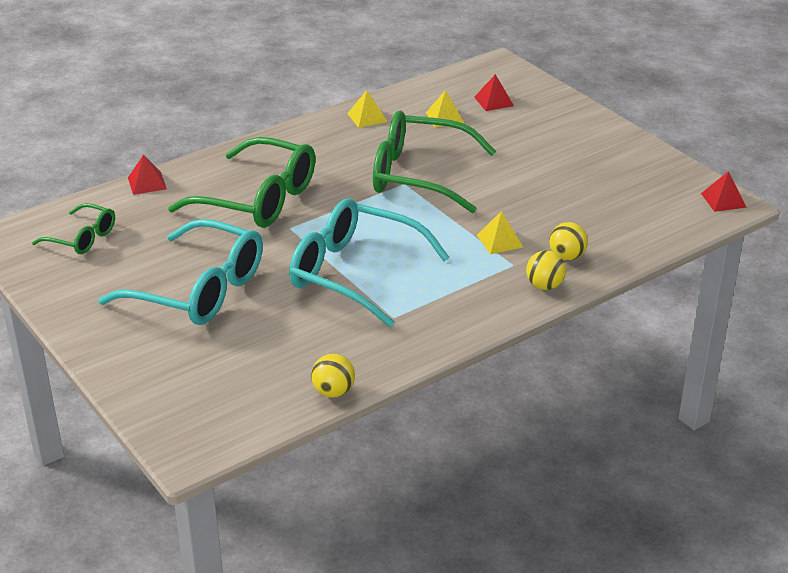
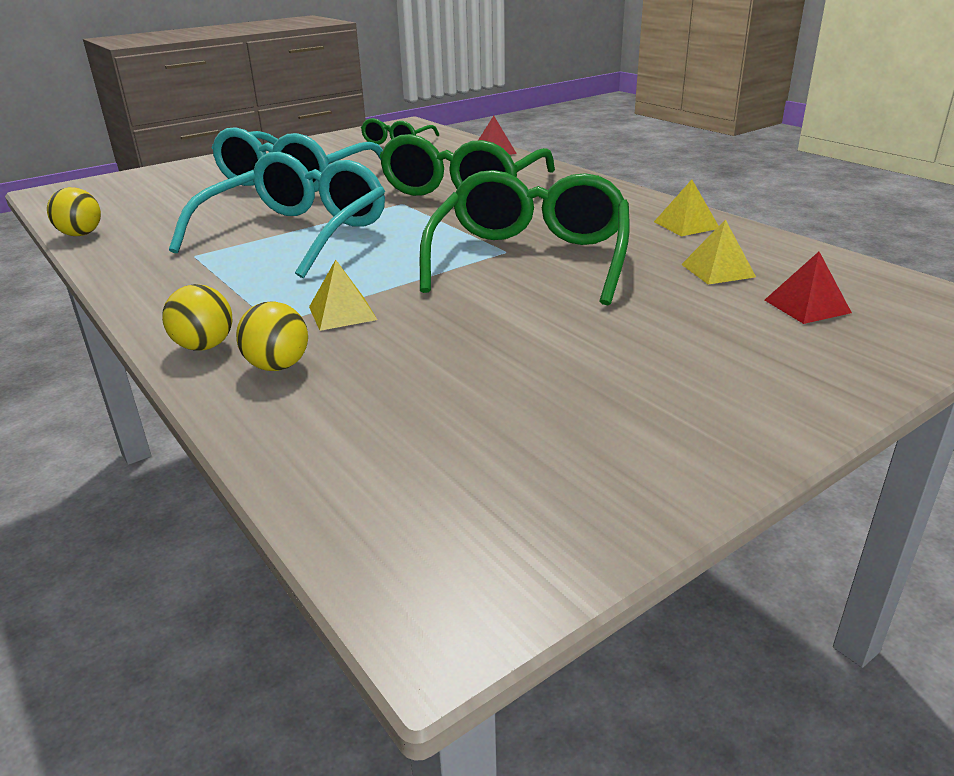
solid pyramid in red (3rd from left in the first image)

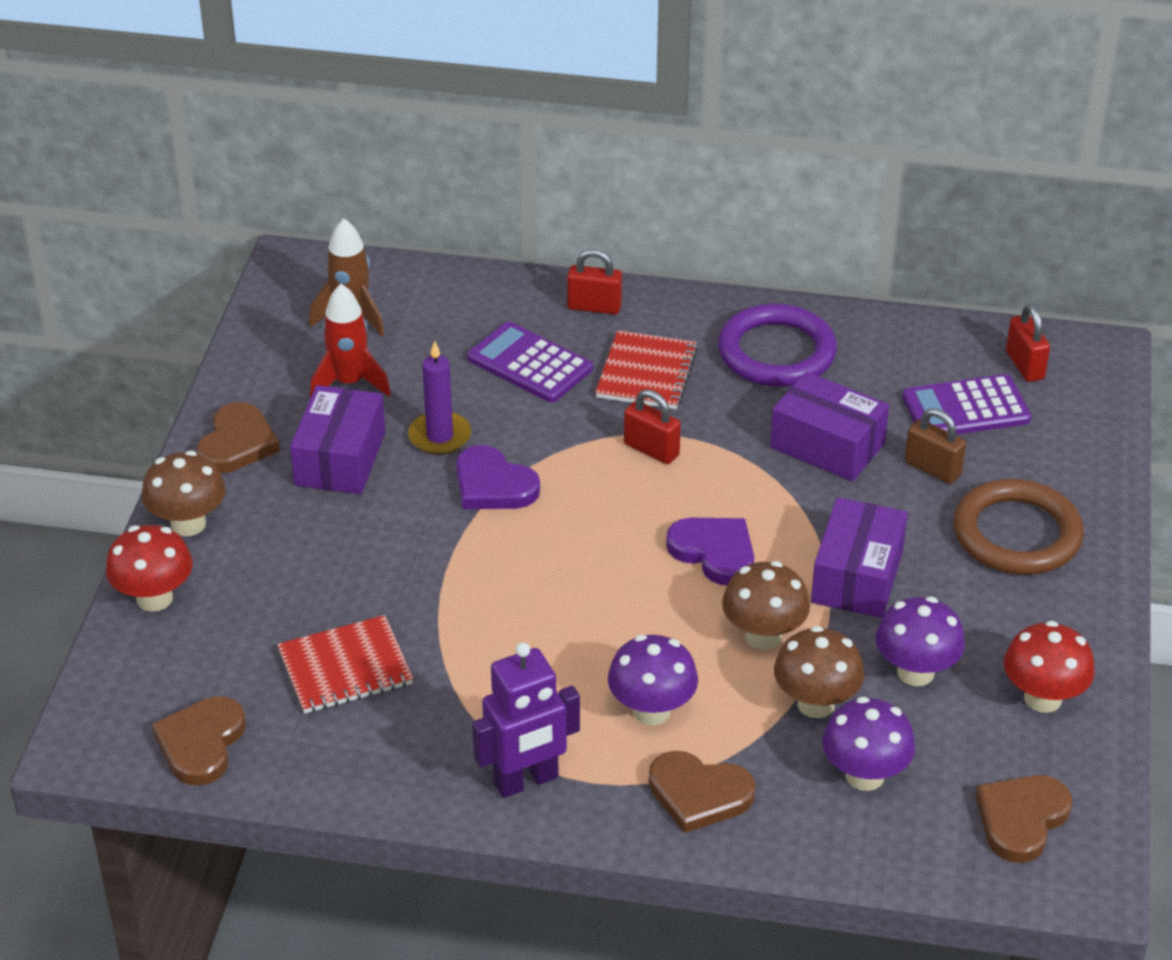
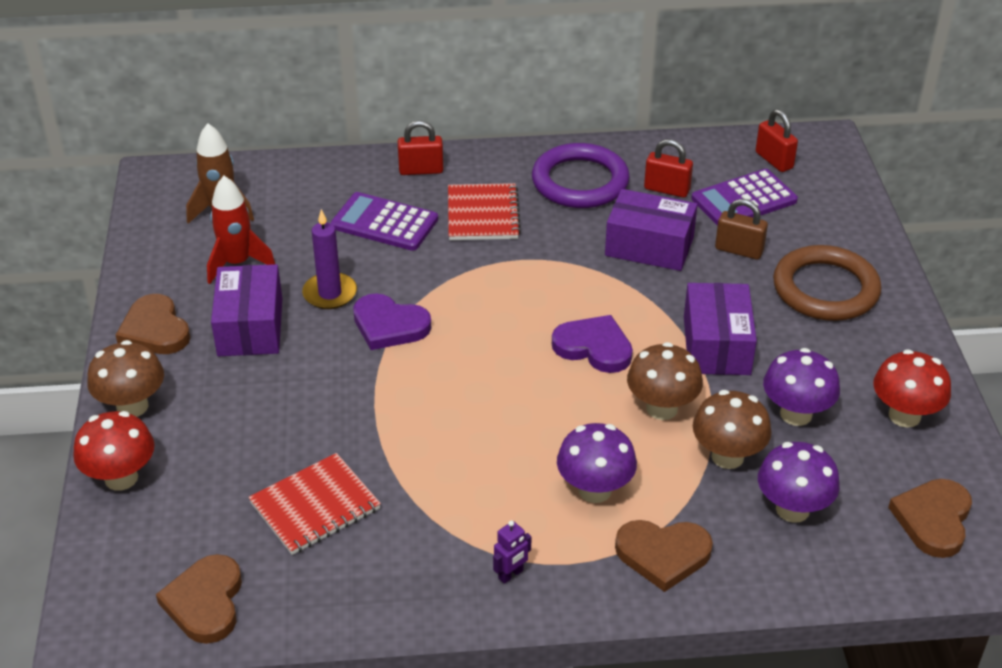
love heart in brown (1st from left)
toy robot in royal purple
lock in red (2nd from left)

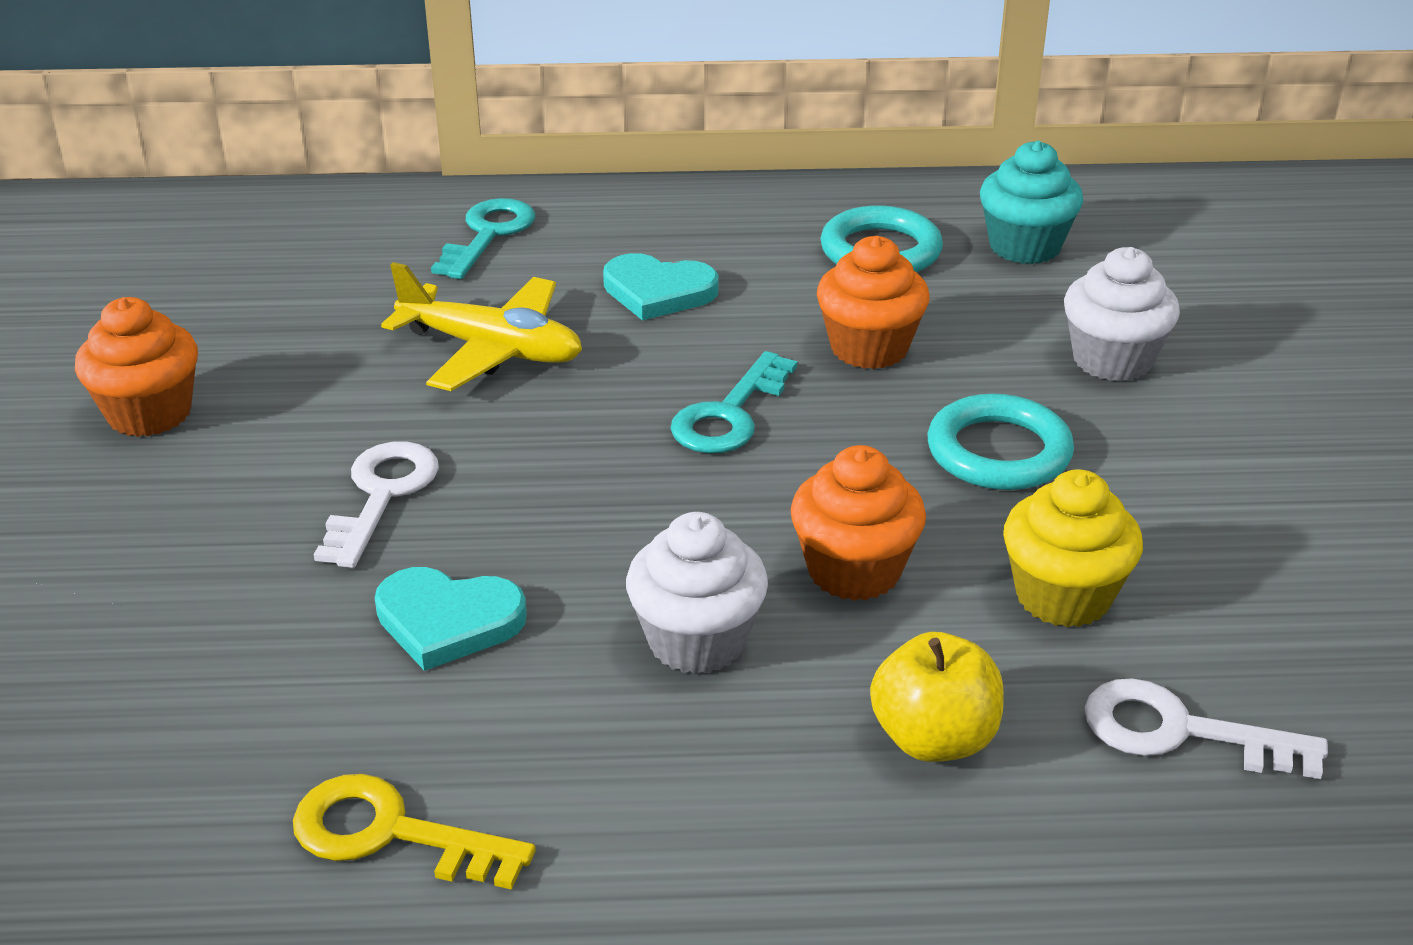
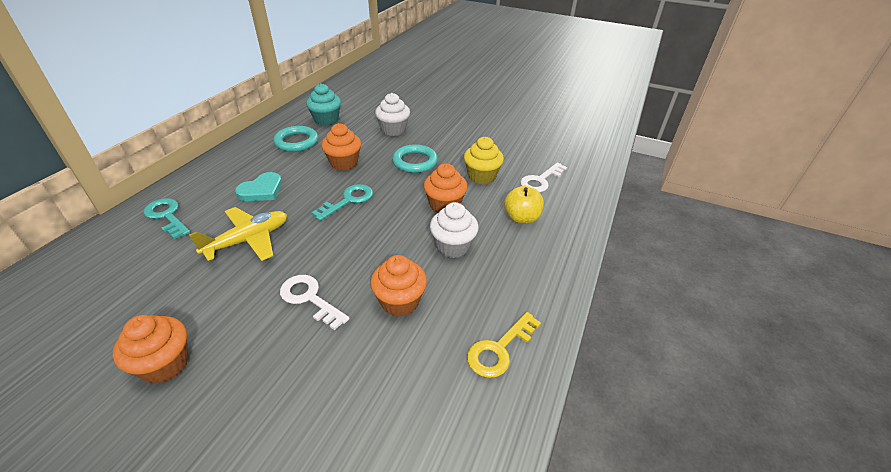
latchkey in aqua (2nd from left)
muffin in bright orange (3rd from left)

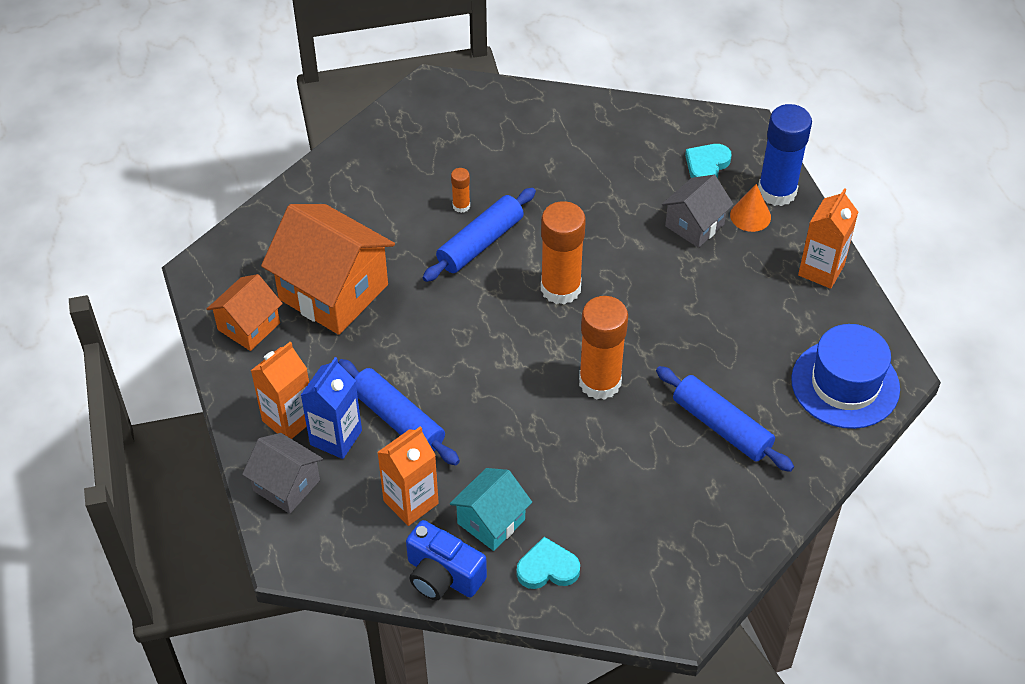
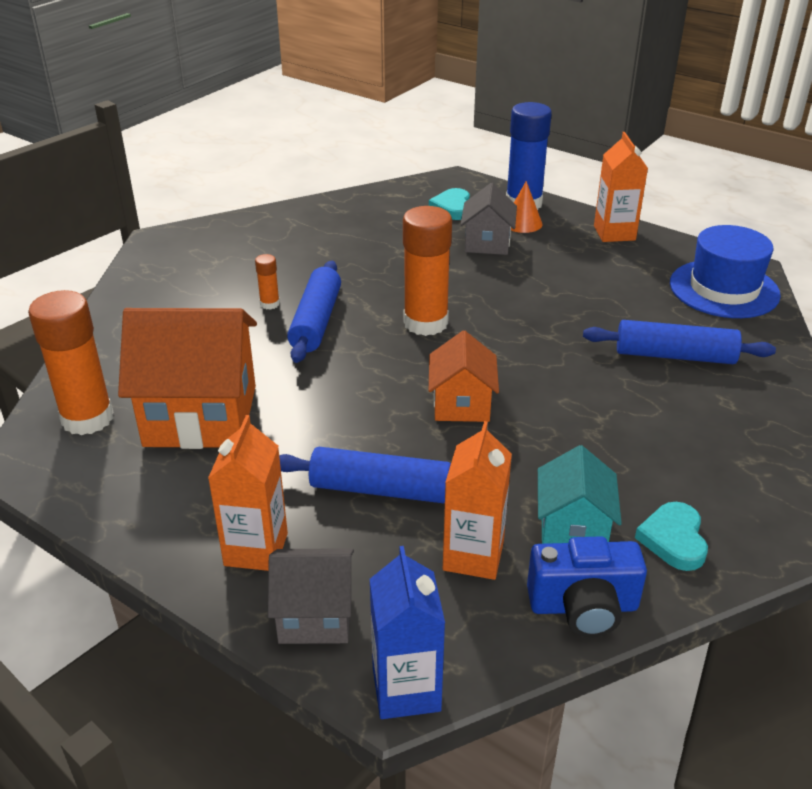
glue stick in bright orange (1st from left)
milk carton in blue
cottage in bright orange (2nd from left)
love heart in aqua (2nd from left)

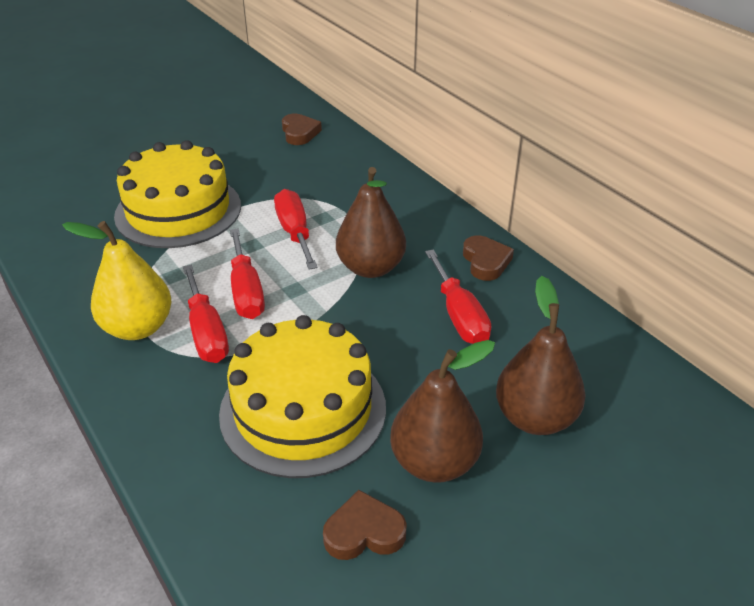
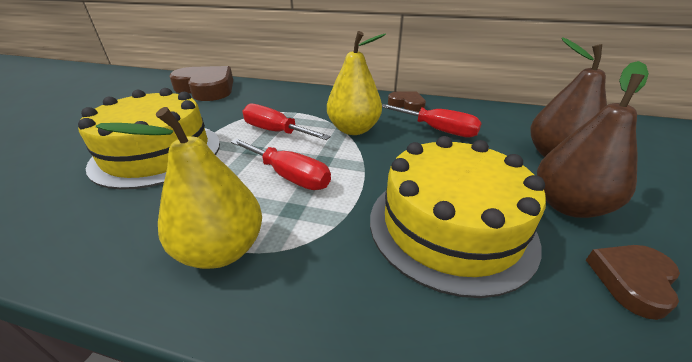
love heart in brown (1st from left)
toy pear in bright yellow (2nd from left)
flat screwdriver in red (1st from left in the first image)

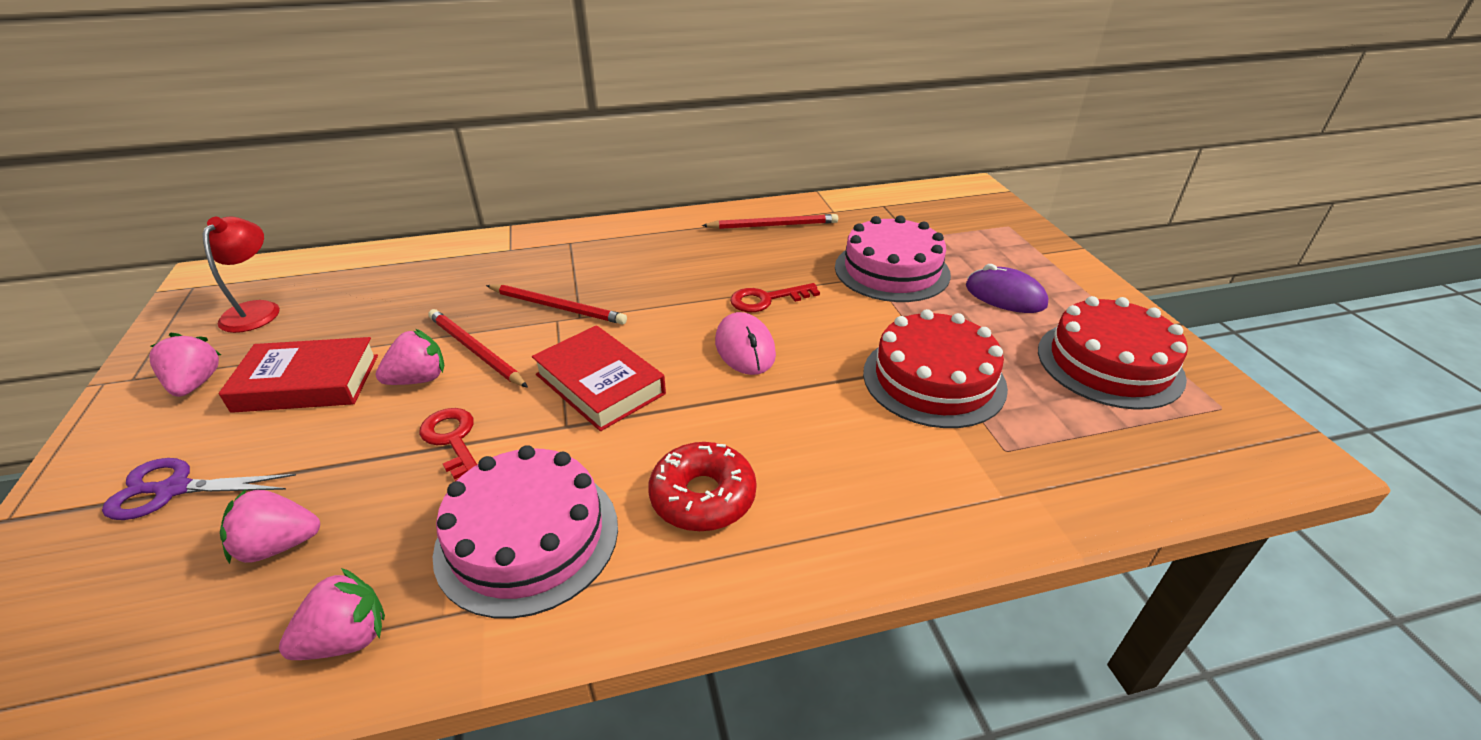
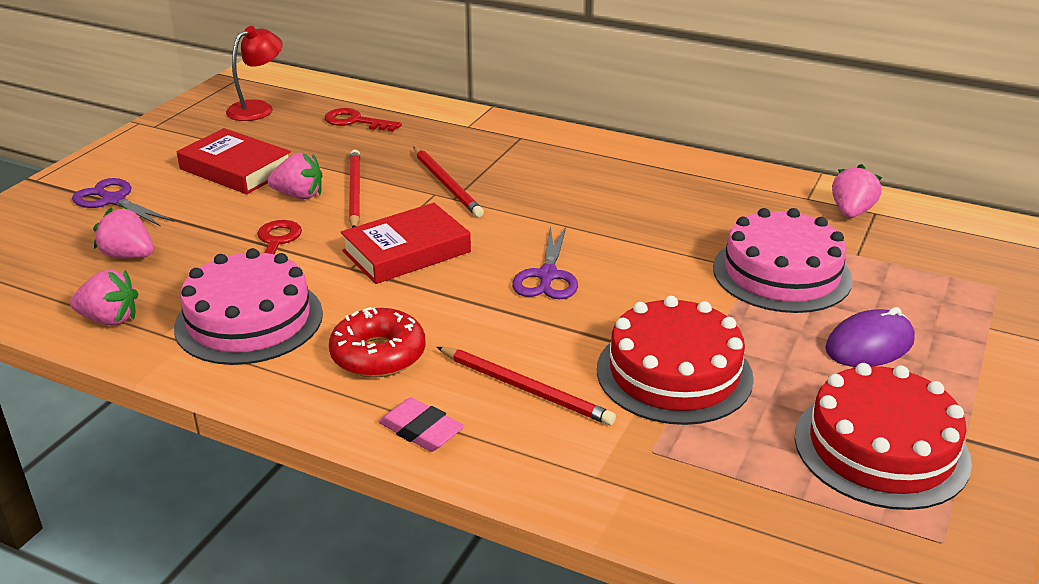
latchkey in red (2nd from left)
hardback in red (2nd from left)
eraser in pink
pencil in red (3rd from left)
scissors in royal purple (2nd from left)
mouse in royal purple
berry in pink (4th from left)

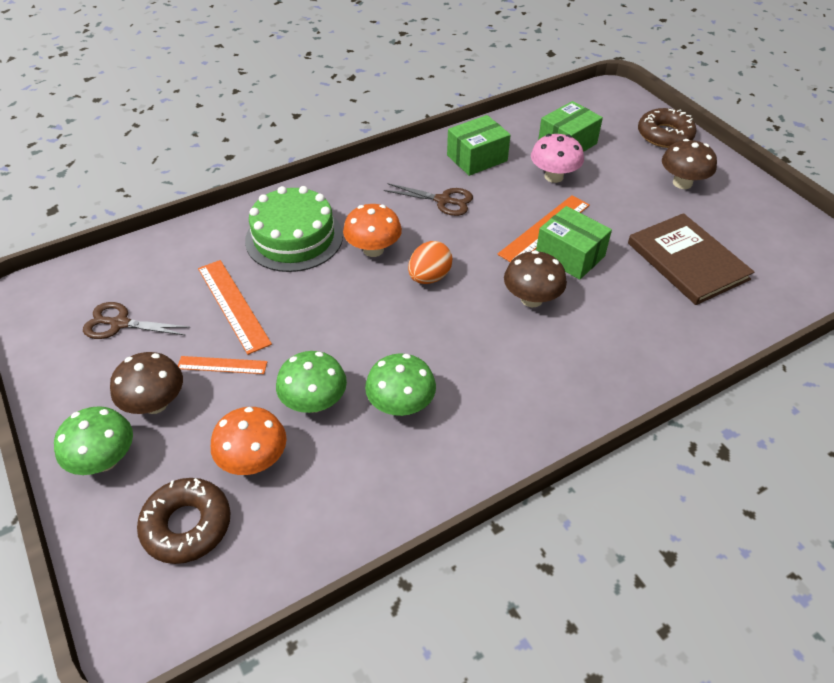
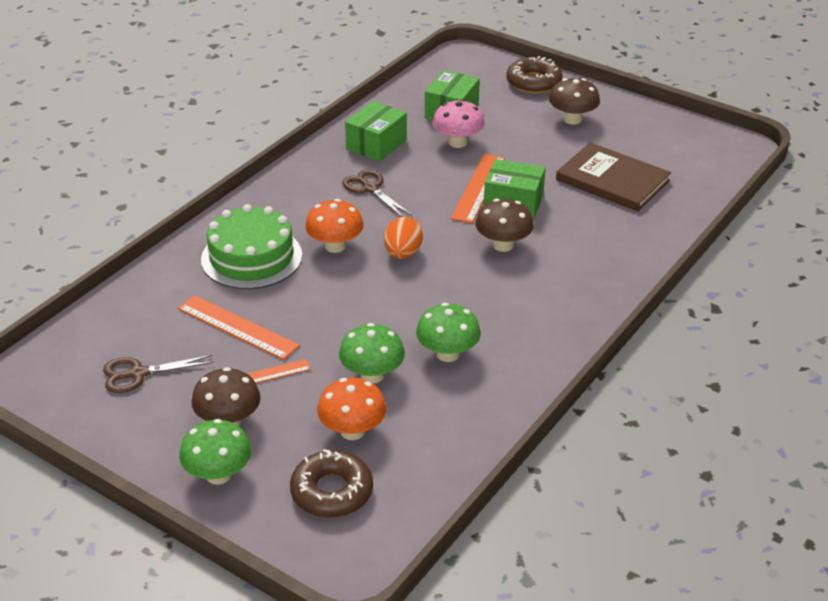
scissors in brown (2nd from left)

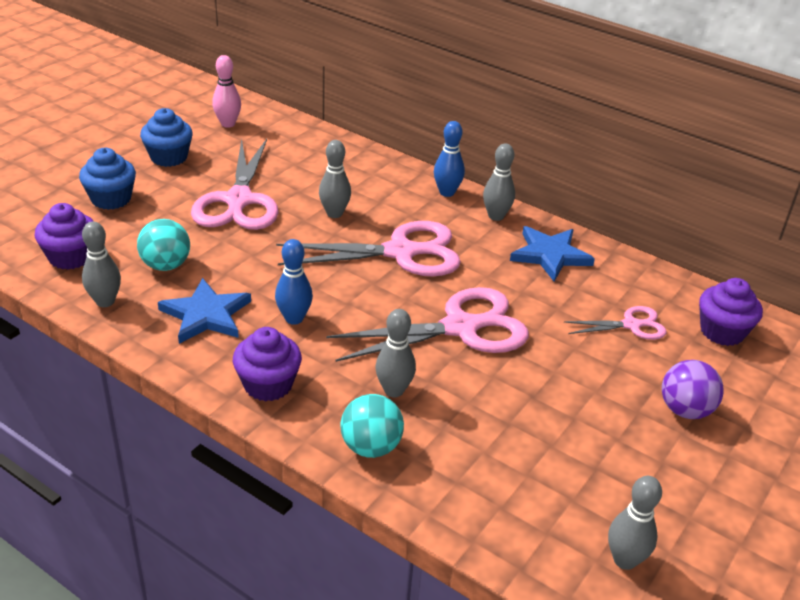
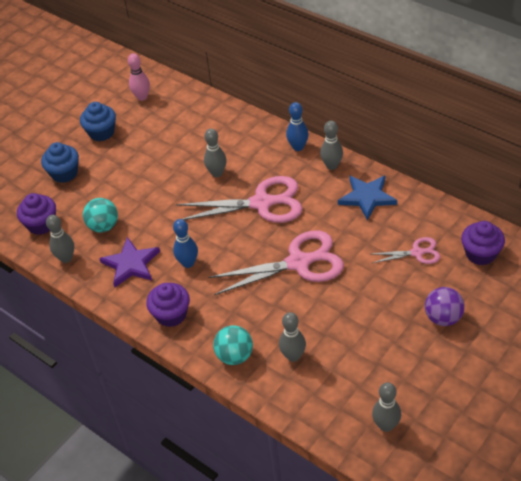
star shape in royal purple
tenpin in ash-grey (3rd from left)
scissors in pink (1st from left in the first image)

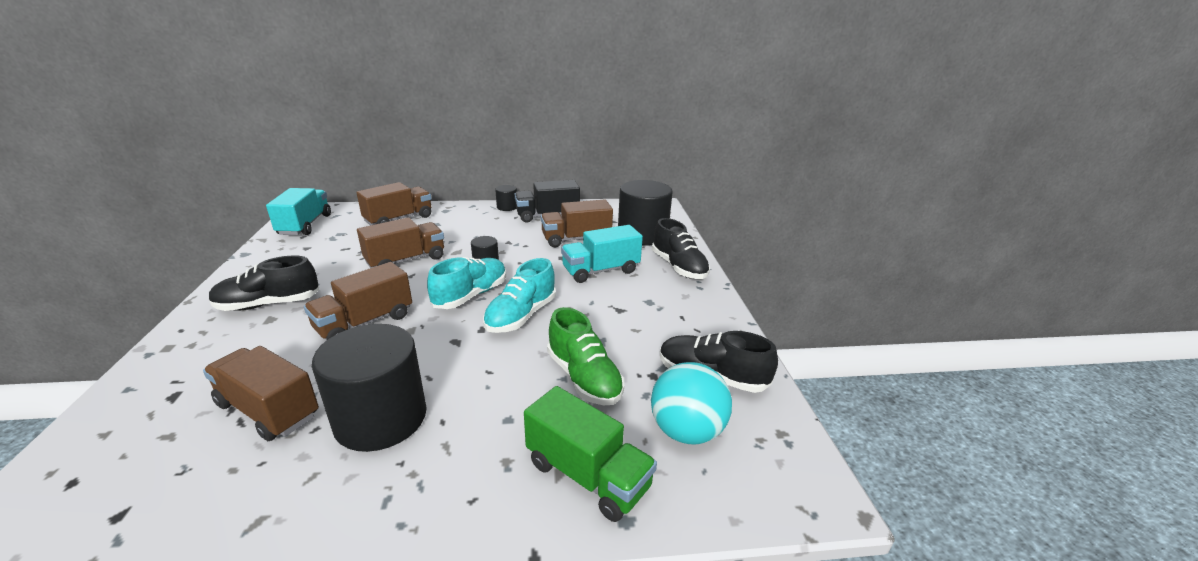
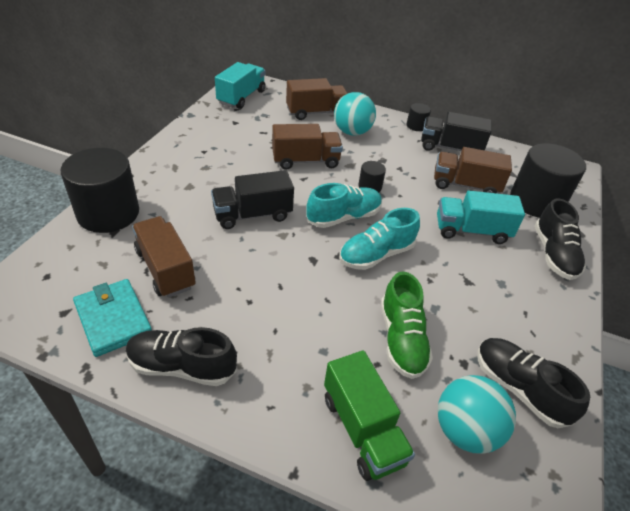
solid cylinder in ebony (1st from left)
card wallet in aqua
lace-up shoe in ebony (1st from left)
lorry in ebony (1st from left)
play ball in aqua (1st from left)

